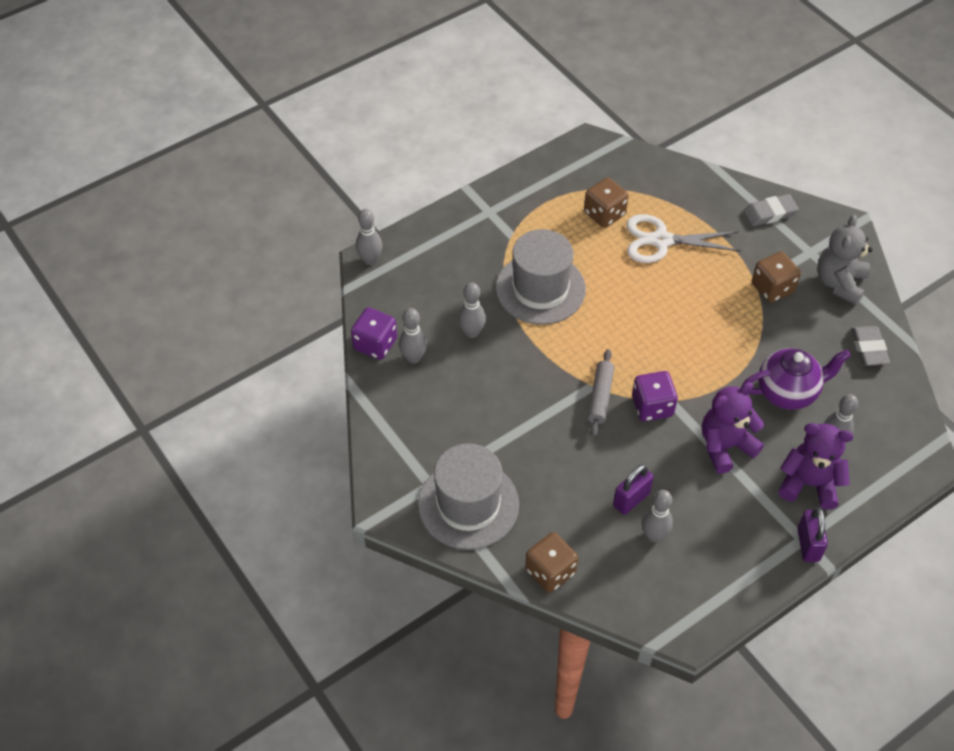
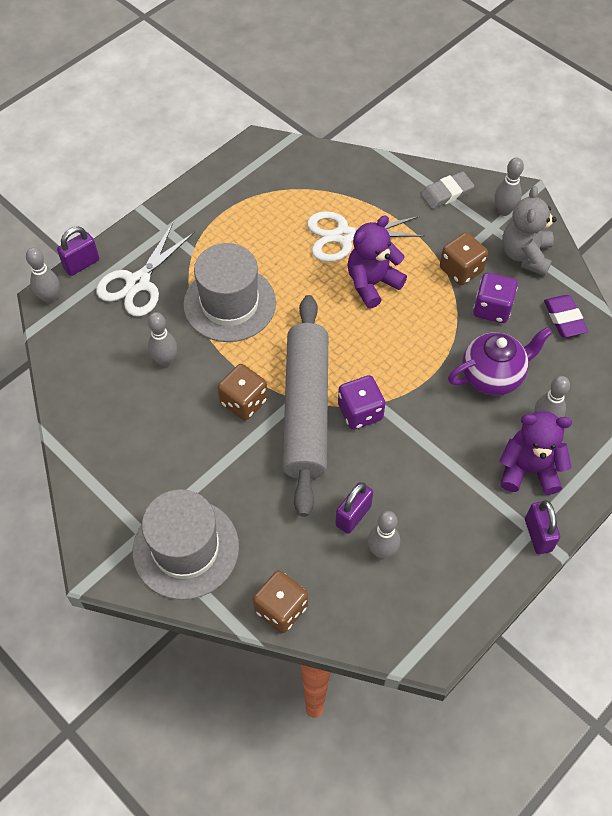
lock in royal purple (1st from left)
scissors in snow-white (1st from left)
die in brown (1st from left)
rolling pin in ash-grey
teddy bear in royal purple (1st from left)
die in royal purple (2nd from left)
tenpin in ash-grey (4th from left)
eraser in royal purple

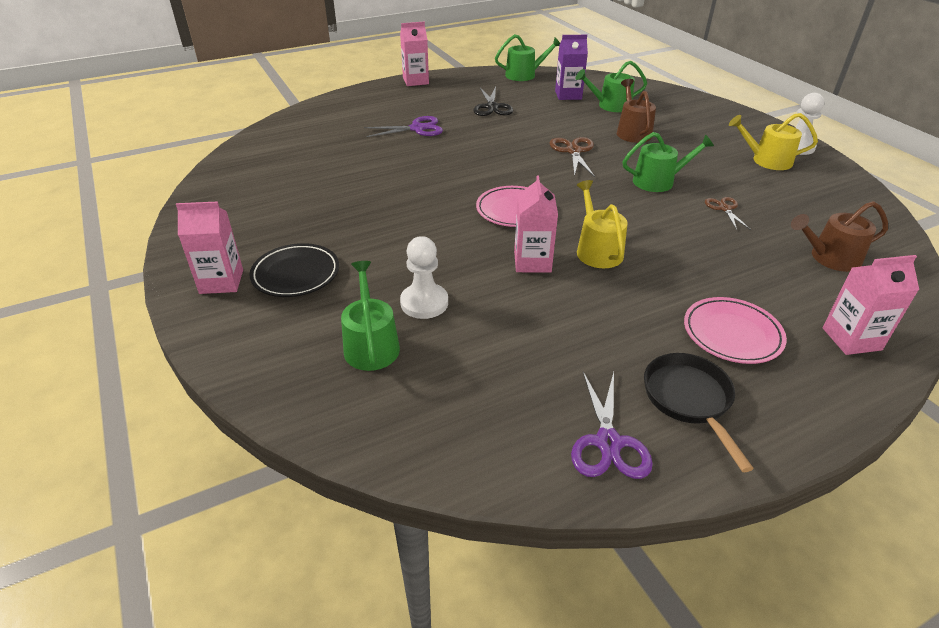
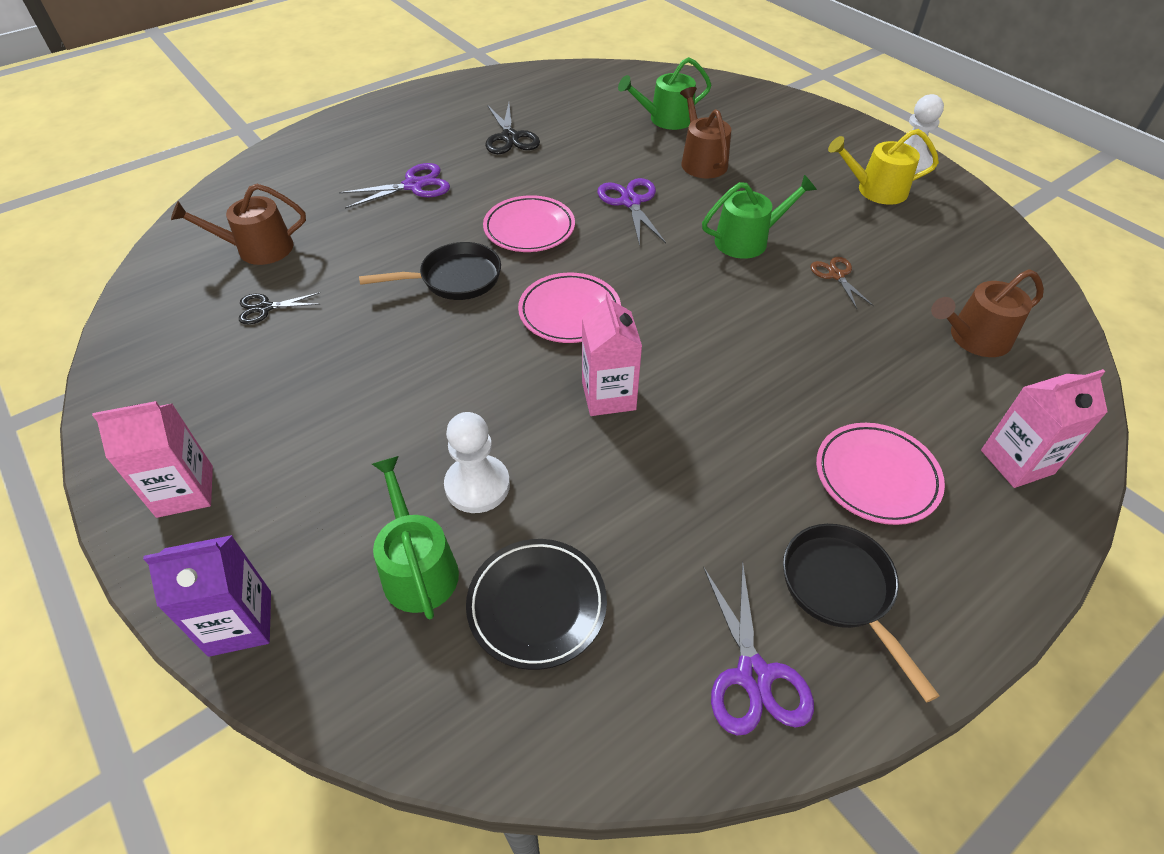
milk carton in royal purple
sprinkling can in brown (1st from left)
scissors in ebony (1st from left)
frying pan in ebony (1st from left)
dinner plate in ebony
dinner plate in pink (1st from left)
scissors in royal purple (2nd from left)
milk carton in pink (2nd from left in the first image)
sprinkling can in leaf-green (2nd from left in the first image)
sprinkling can in bright yellow (1st from left in the first image)

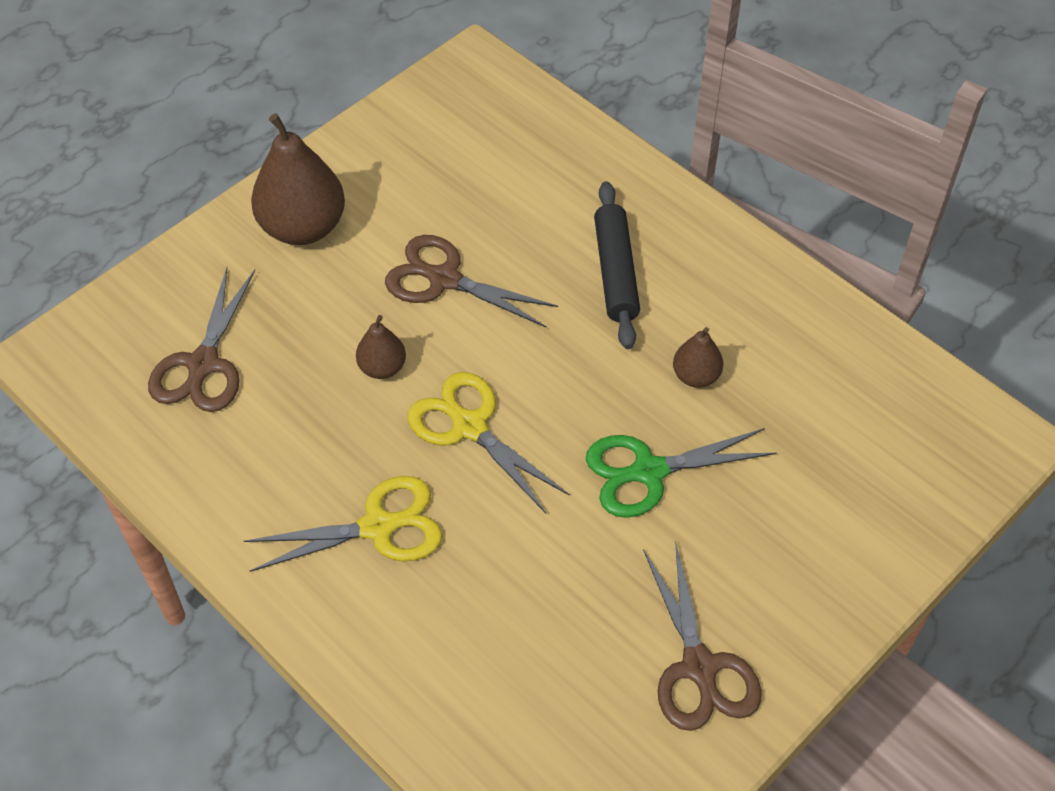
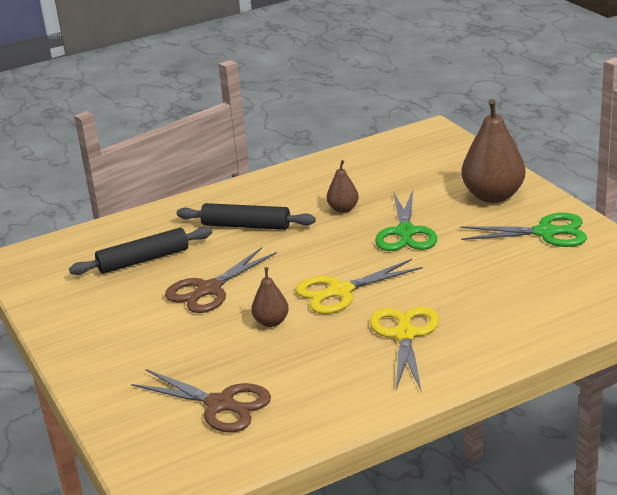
rolling pin in ebony (1st from left)
scissors in leaf-green (2nd from left)
toy pear in brown (3rd from left)

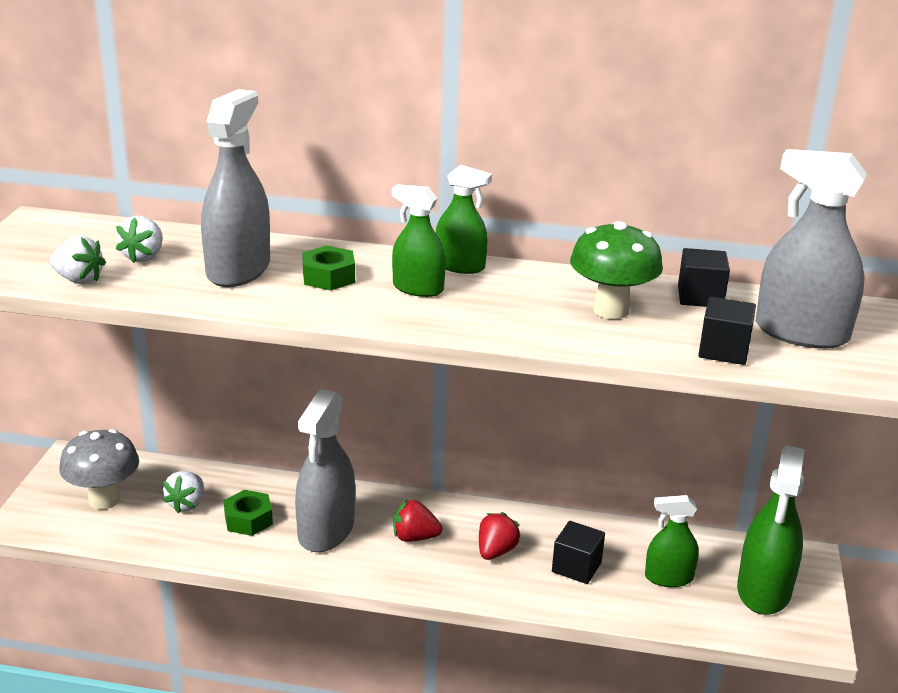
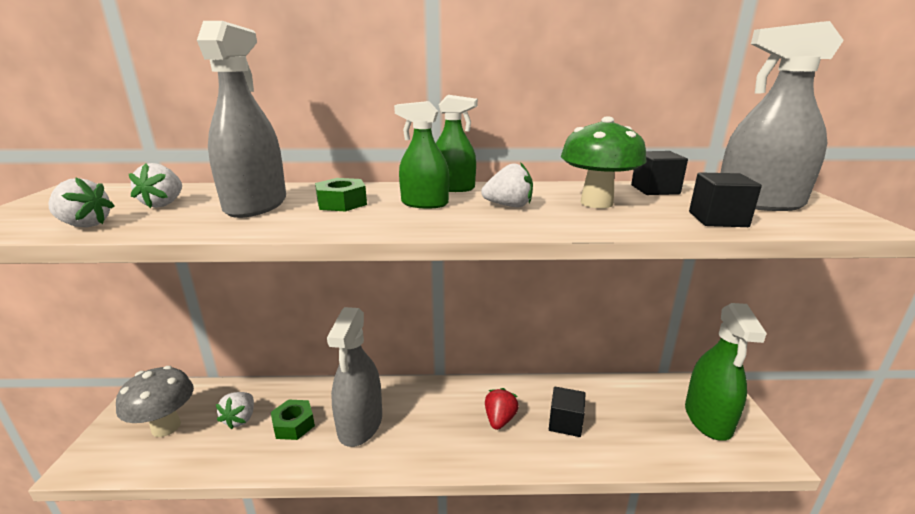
berry in snow-white (4th from left)
berry in red (1st from left in the first image)
spray cleaner in leaf-green (3rd from left in the first image)

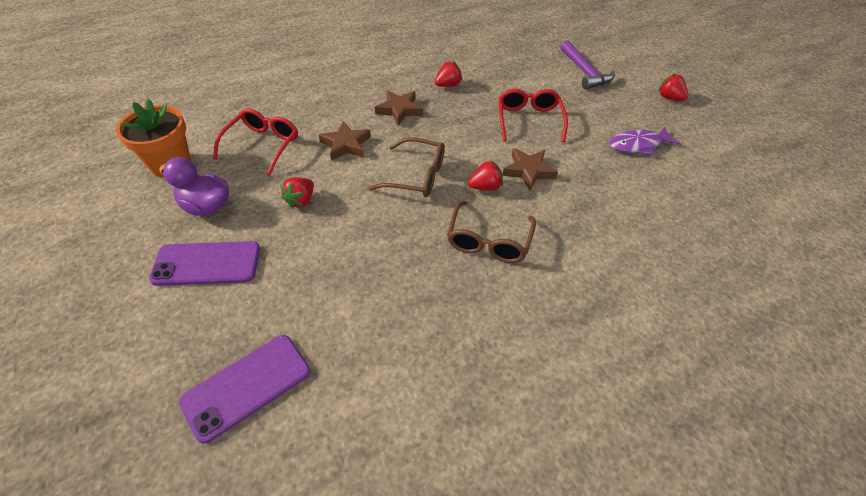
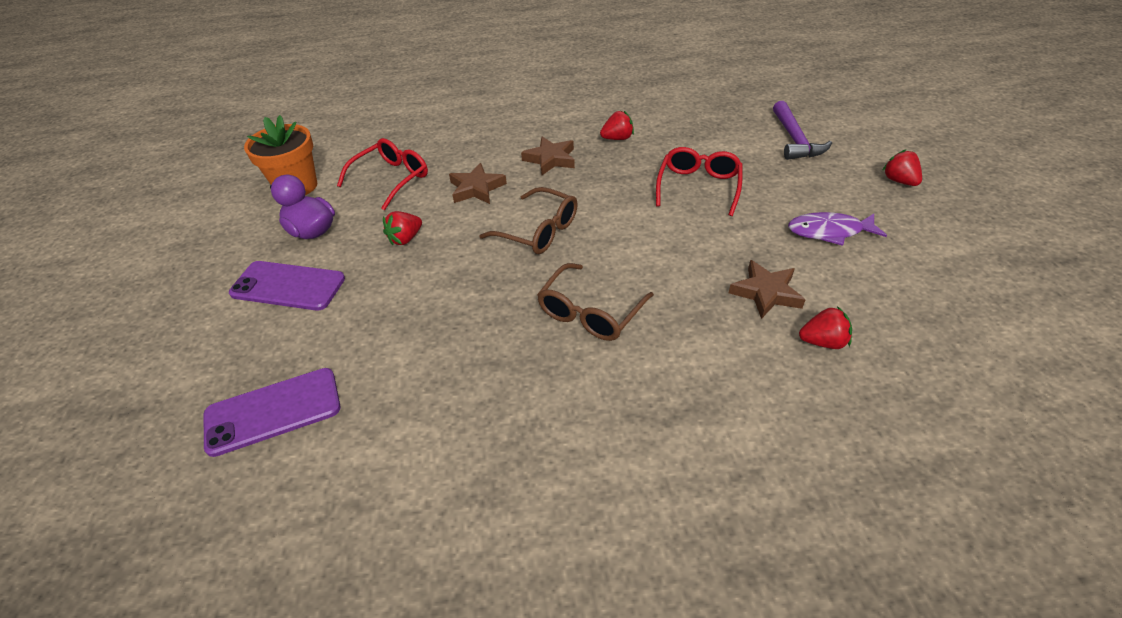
star shape in brown (3rd from left)
berry in red (3rd from left)

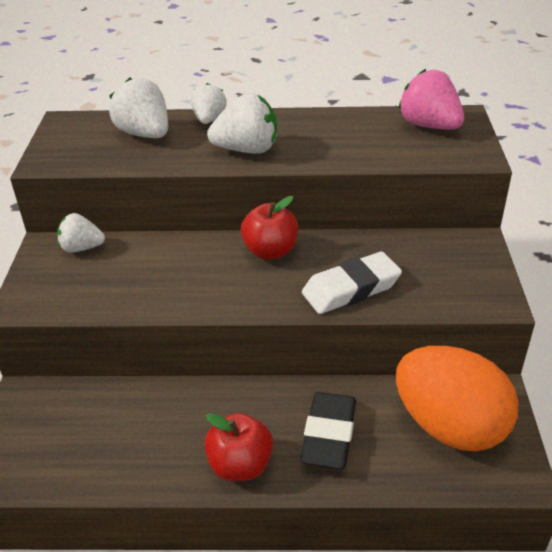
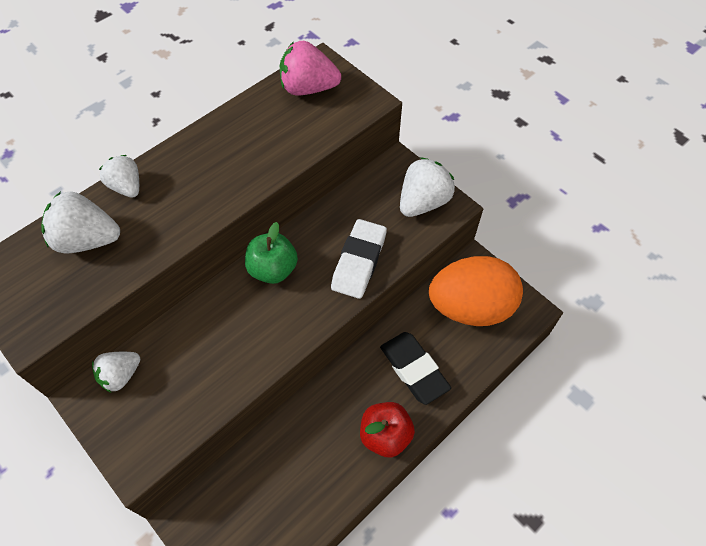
toy apple in leaf-green
berry in snow-white (4th from left)

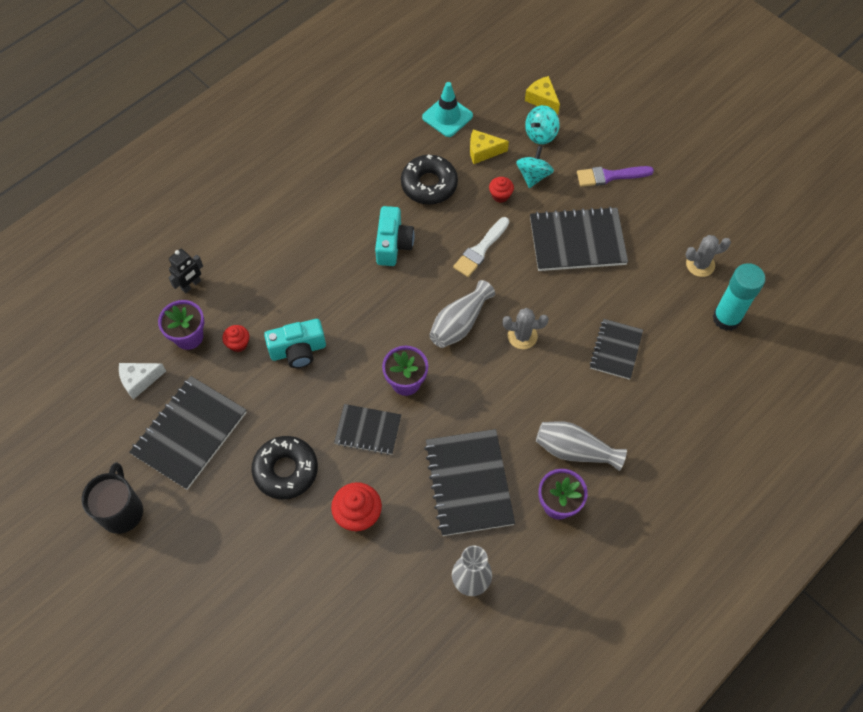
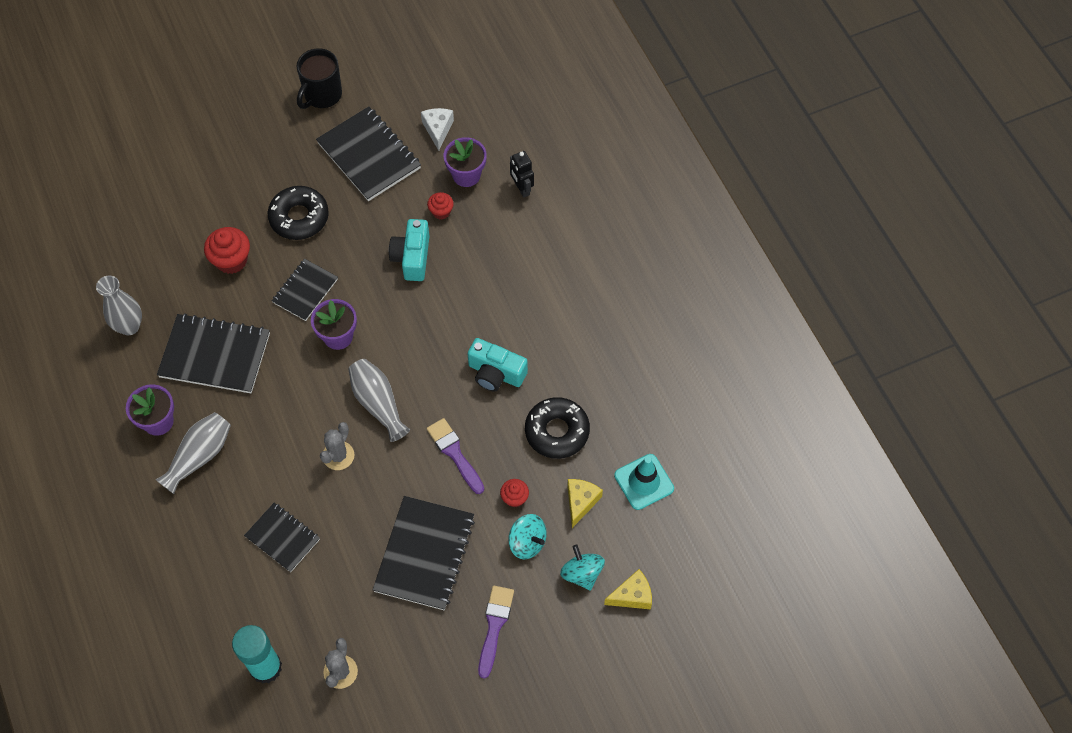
mug in ebony
brush in royal purple (1st from left)

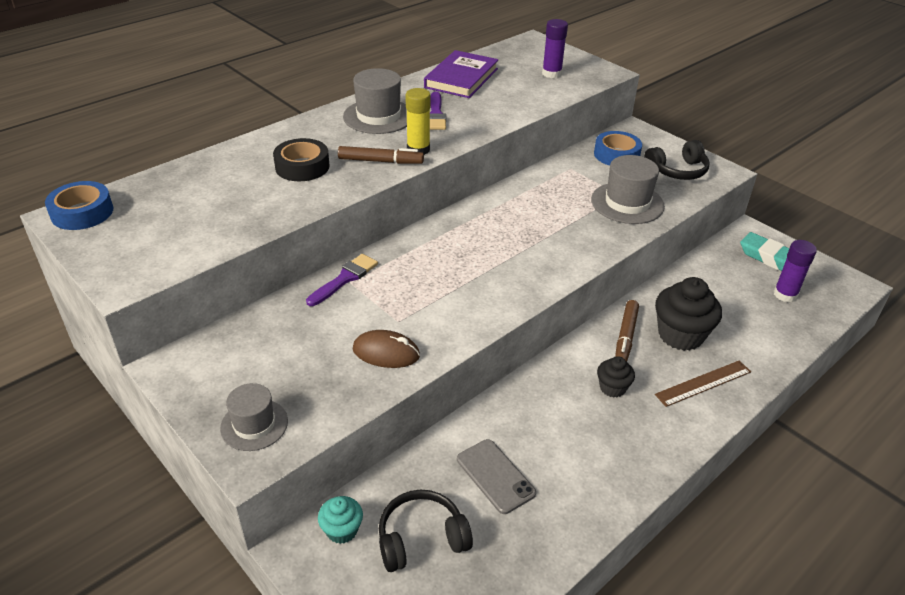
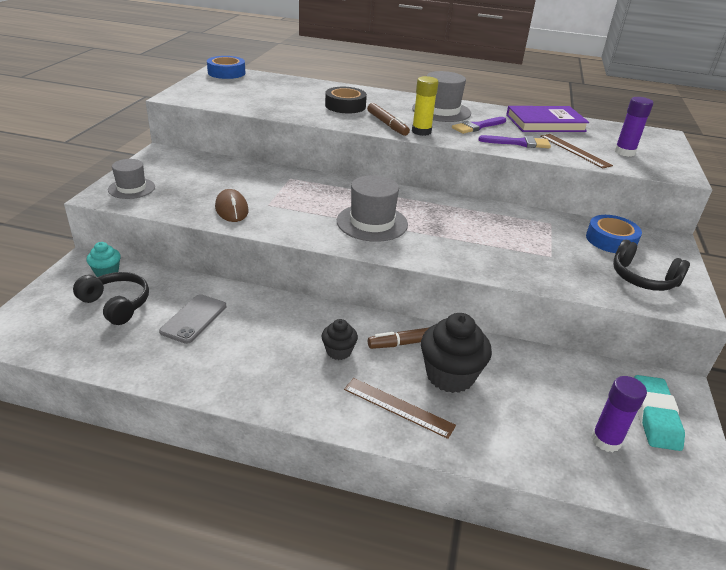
hat in ash-grey (2nd from left)
brush in royal purple (2nd from left)
measuring stick in brown (2nd from left)

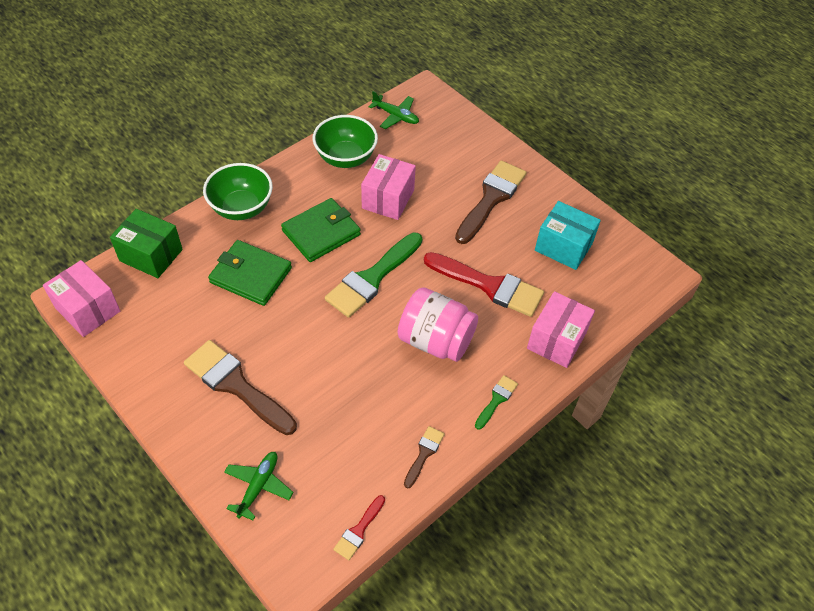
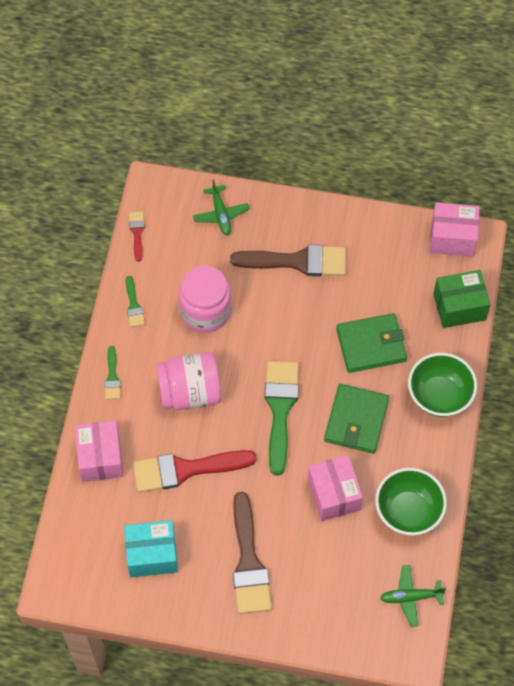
brush in leaf-green (2nd from left)
preserve jar in pink (2nd from left)

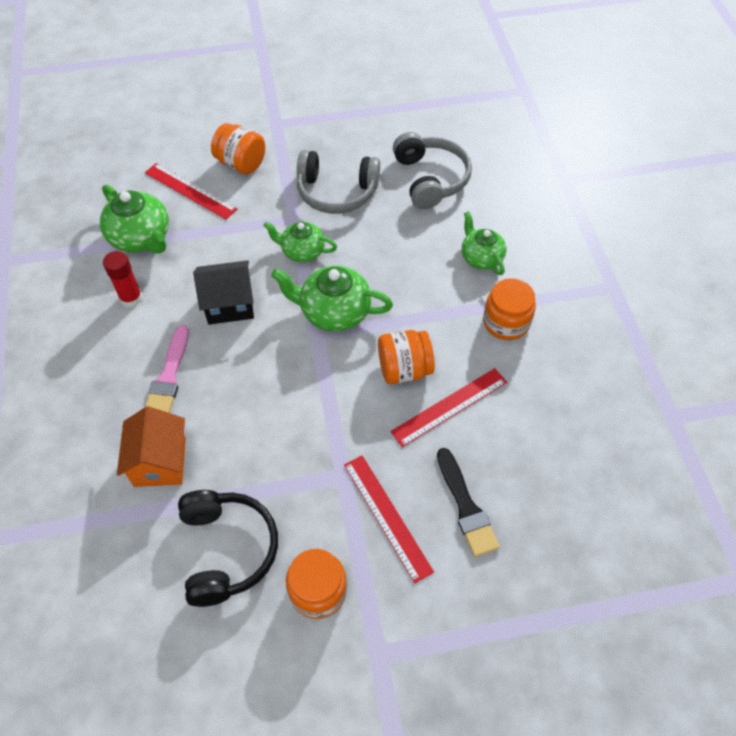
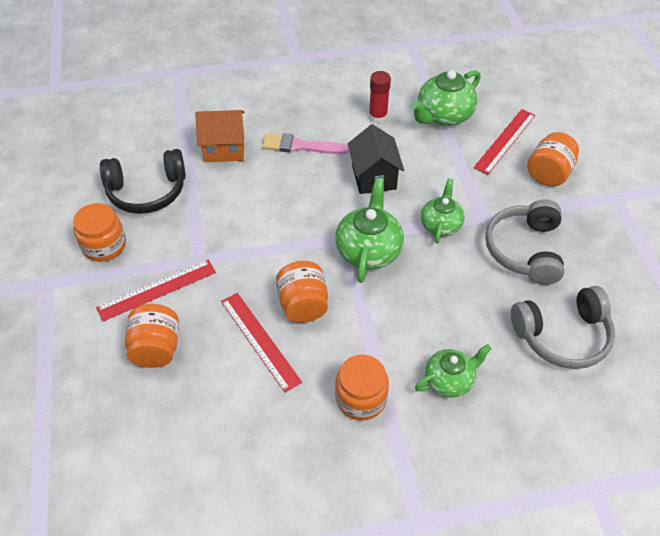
preserve jar in bright orange (2nd from left)

